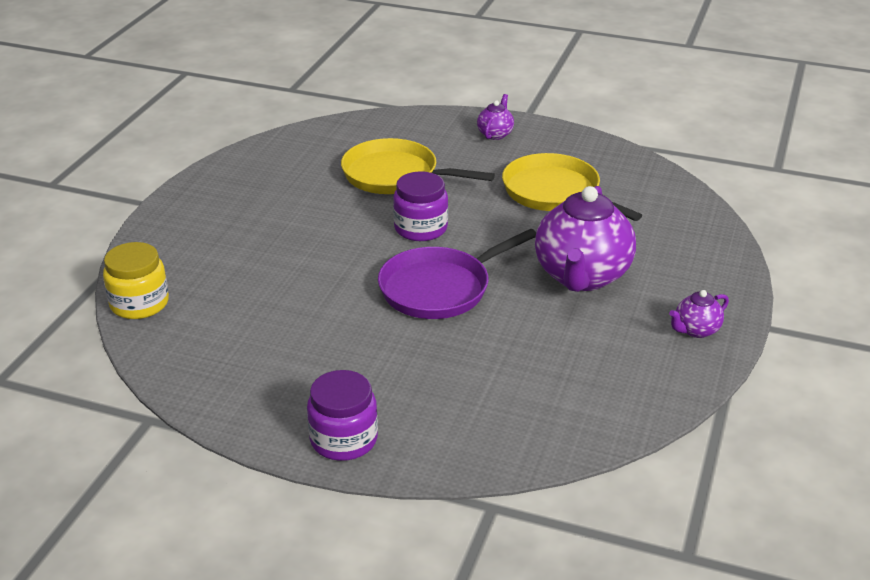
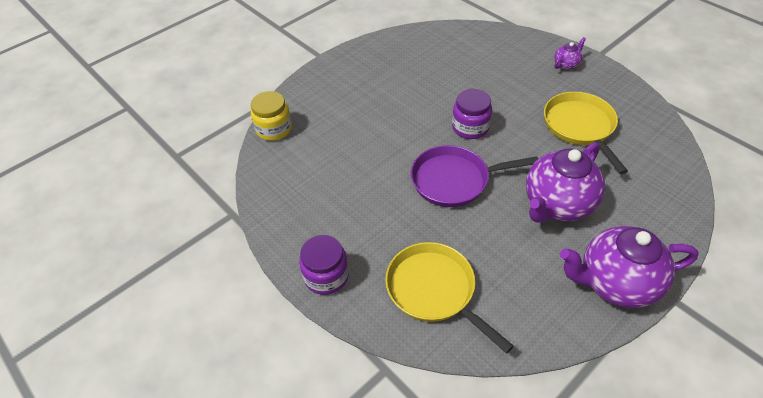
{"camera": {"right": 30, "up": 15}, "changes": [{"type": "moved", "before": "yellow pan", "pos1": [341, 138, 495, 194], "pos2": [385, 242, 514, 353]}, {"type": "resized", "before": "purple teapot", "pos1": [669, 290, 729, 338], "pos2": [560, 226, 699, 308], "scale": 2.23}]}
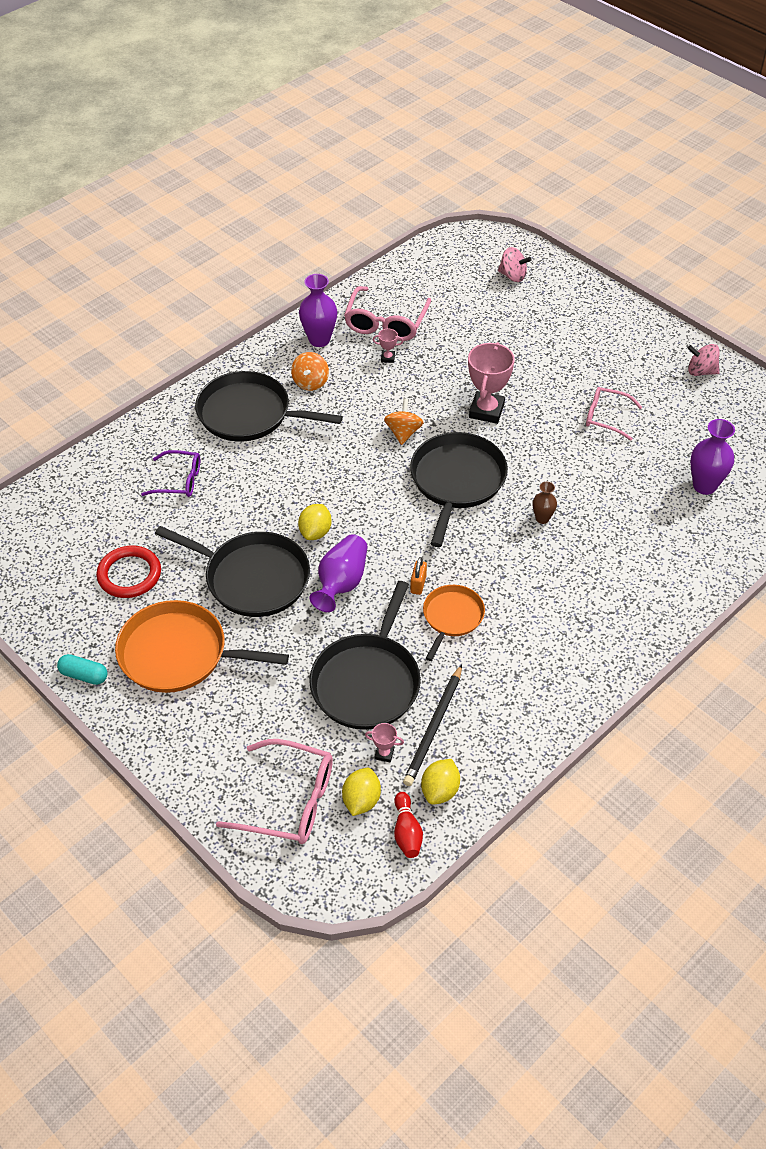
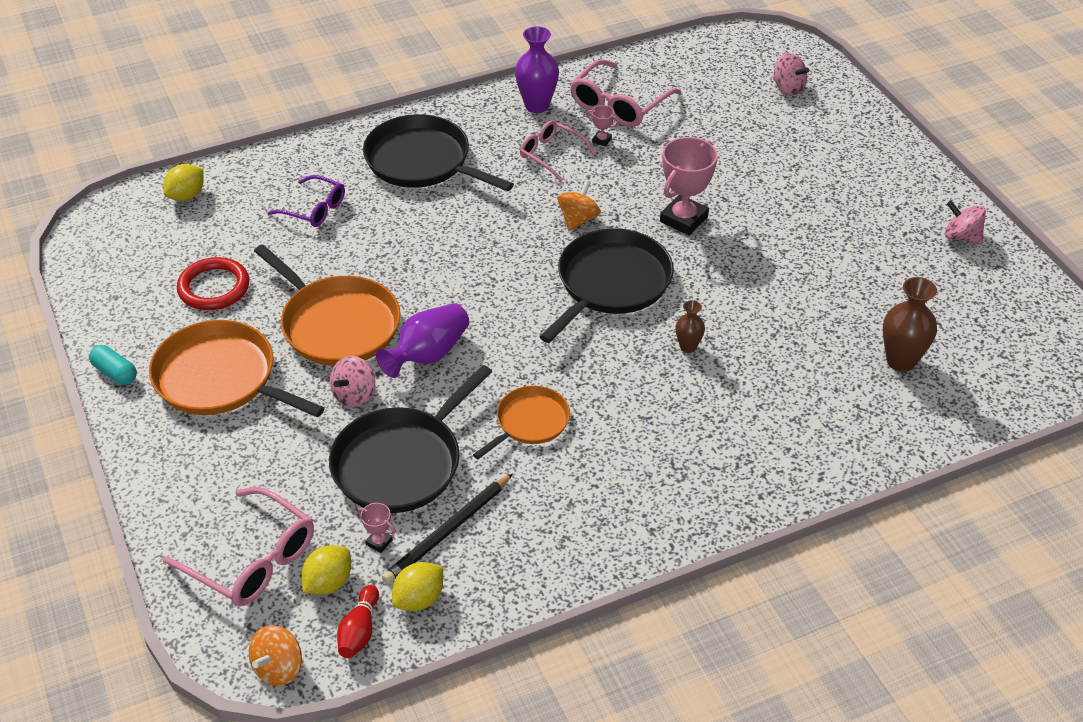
{"camera": {"right": 20, "up": -5}, "changes": [{"type": "recoloured", "before": "black pan", "after": "orange pan", "pos1": [155, 526, 310, 617], "pos2": [254, 244, 401, 366]}, {"type": "moved", "before": "orange spinning top", "pos1": [291, 352, 329, 391], "pos2": [249, 625, 302, 686]}, {"type": "moved", "before": "yellow lemon", "pos1": [298, 504, 331, 540], "pos2": [163, 164, 204, 201]}, {"type": "removed", "before": "orange padlock", "pos1": [410, 557, 427, 595]}, {"type": "moved", "before": "pink glasses", "pos1": [586, 387, 642, 440], "pos2": [520, 120, 596, 181]}, {"type": "recoloured", "before": "purple vase", "after": "brown vase", "pos1": [690, 419, 735, 495], "pos2": [883, 277, 937, 372]}, {"type": "added", "after": "pink spinning top", "pos2": [330, 356, 375, 408]}]}
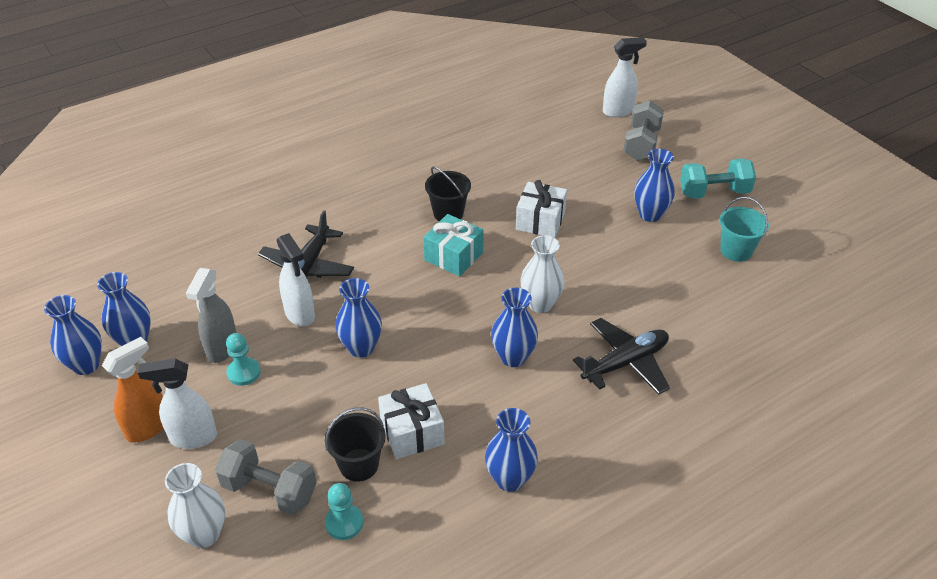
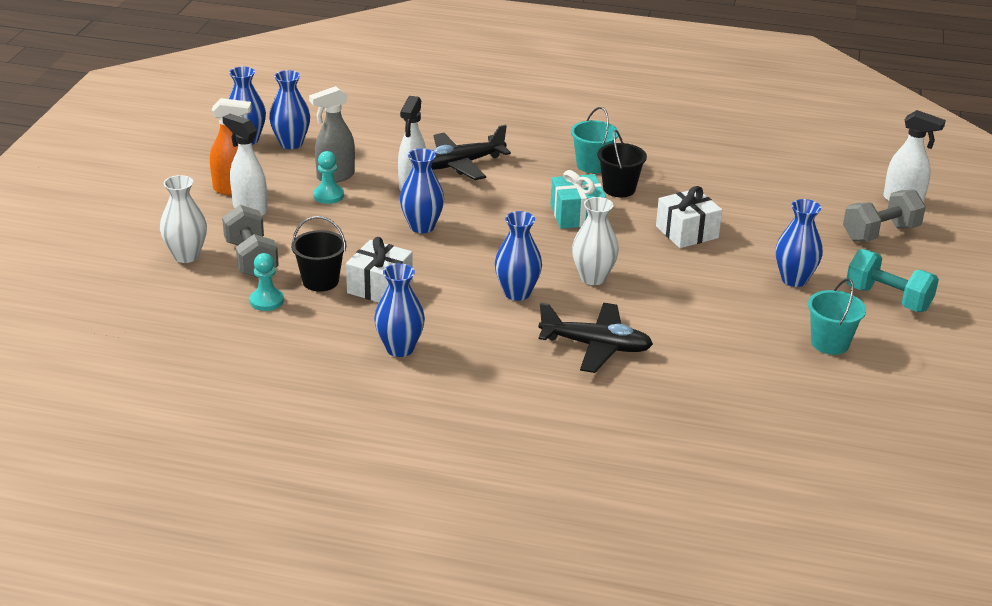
{"camera": {"right": 45, "up": -10}, "changes": [{"type": "added", "after": "turquoise bucket", "pos2": [571, 107, 619, 173]}]}
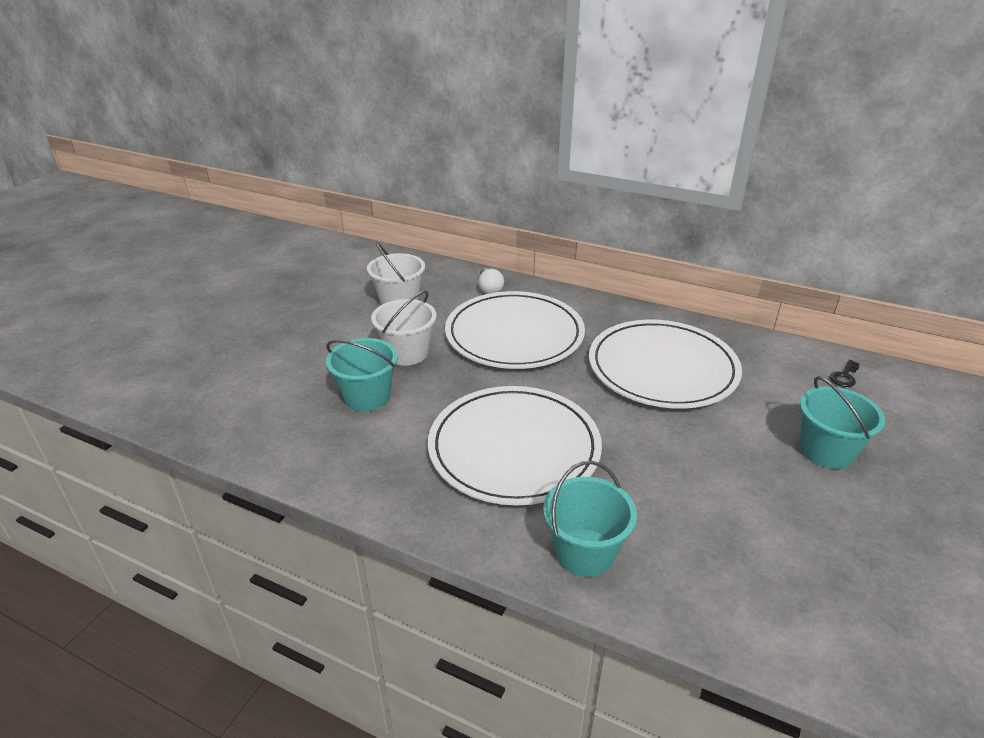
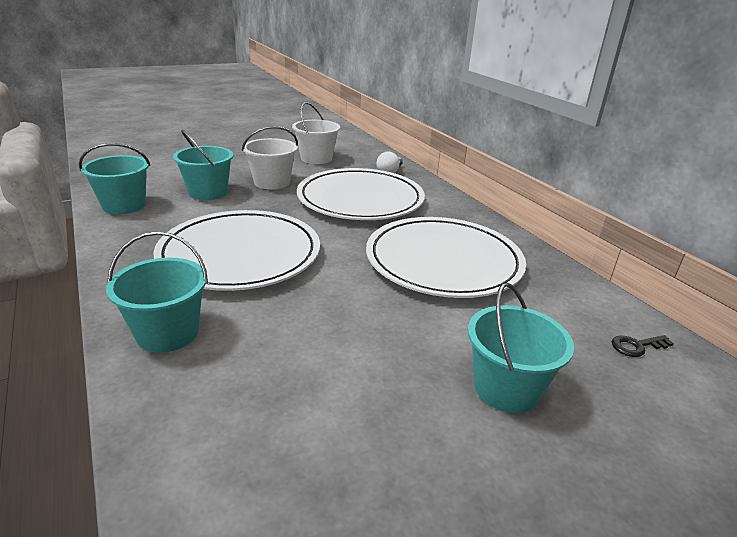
{"camera": {"right": 35, "up": -5}, "changes": [{"type": "added", "after": "turquoise bucket", "pos2": [79, 143, 150, 214]}]}
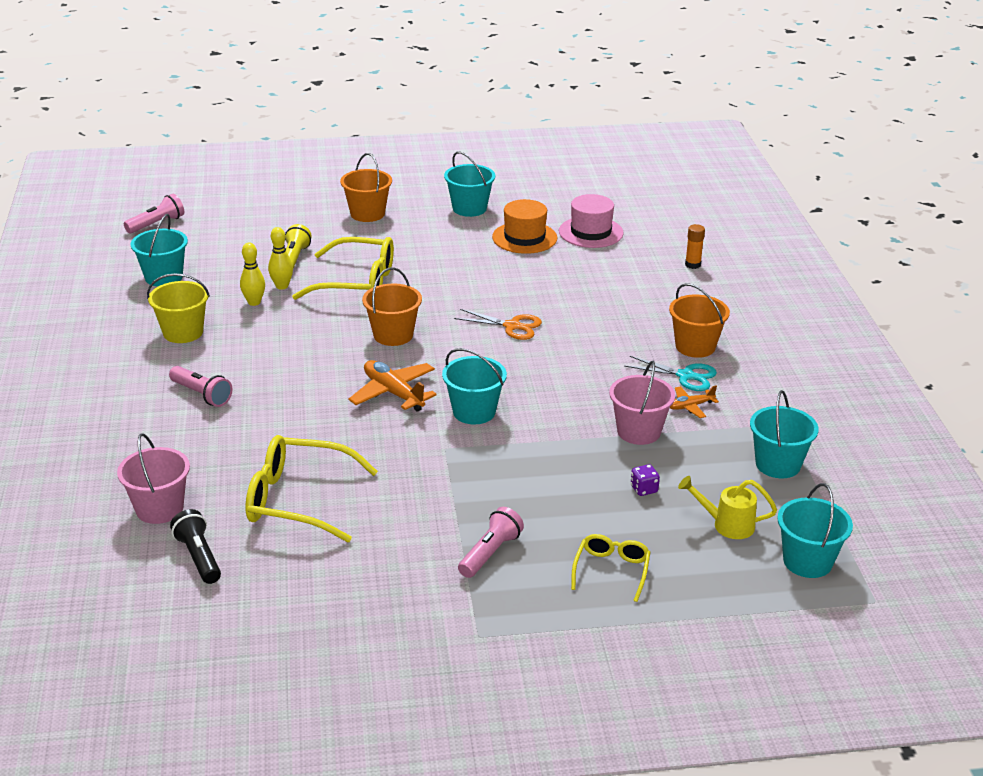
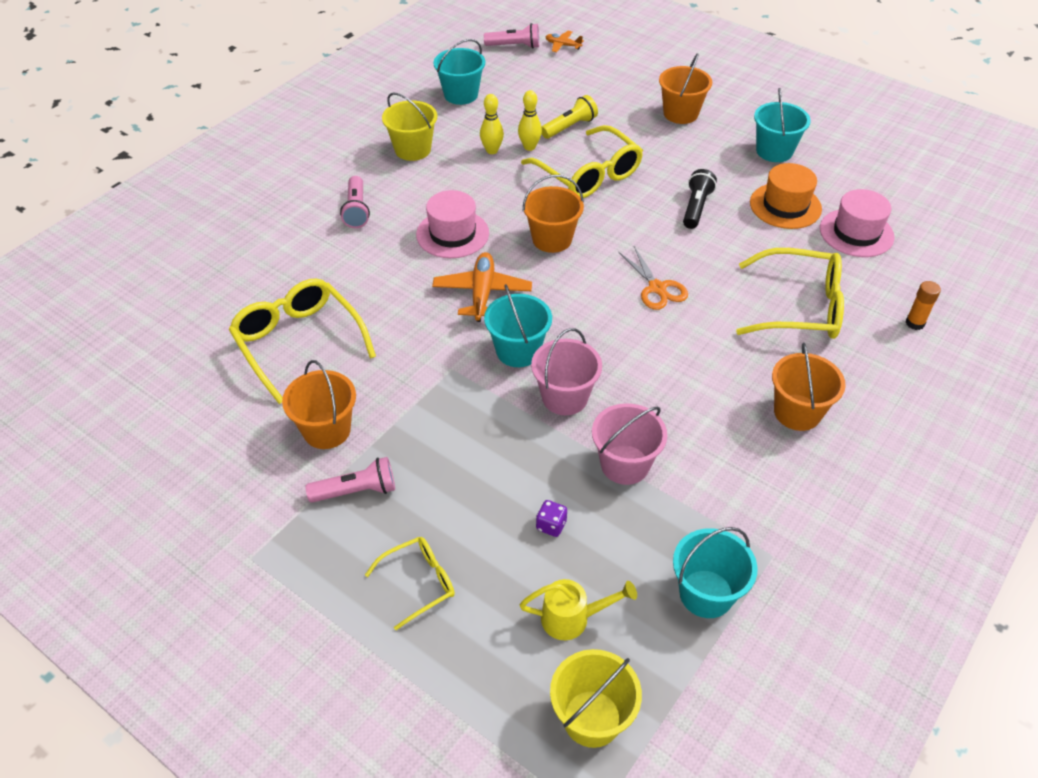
{"camera": {"right": 45, "up": 15}, "changes": [{"type": "moved", "before": "pink bucket", "pos1": [117, 433, 190, 524], "pos2": [531, 328, 602, 415]}, {"type": "moved", "before": "black flashlight", "pos1": [170, 509, 221, 584], "pos2": [683, 169, 717, 229]}, {"type": "removed", "before": "turquoise scissors", "pos1": [624, 356, 717, 391]}, {"type": "moved", "before": "orange plane", "pos1": [670, 386, 719, 418], "pos2": [546, 31, 584, 53]}, {"type": "turned", "before": "yellow watering can", "pos1": [678, 476, 777, 539], "pos2": [520, 579, 637, 640], "turn": 120}, {"type": "recoloured", "before": "turquoise bucket", "after": "yellow bucket", "pos1": [777, 483, 853, 578], "pos2": [550, 649, 642, 748]}, {"type": "added", "after": "orange bucket", "pos2": [282, 360, 356, 449]}, {"type": "added", "after": "pink hat", "pos2": [416, 190, 489, 258]}, {"type": "added", "after": "yellow glasses", "pos2": [736, 248, 844, 339]}]}
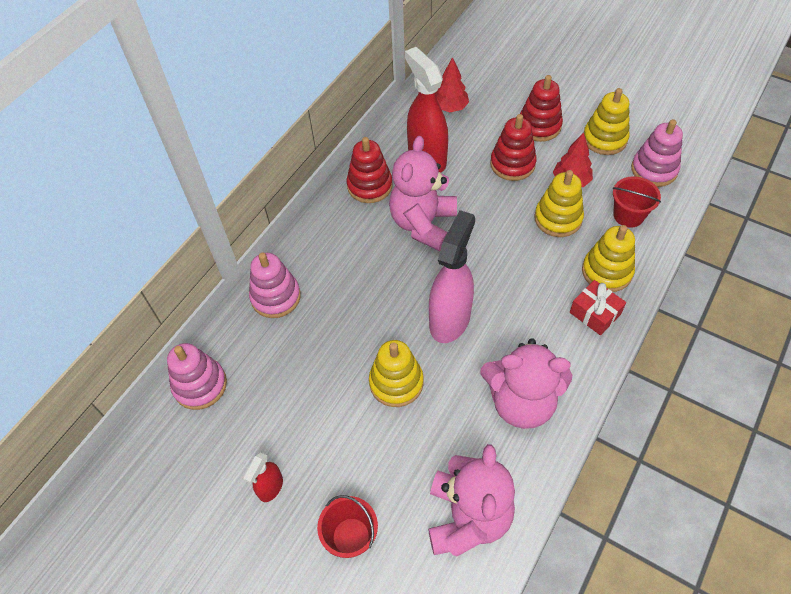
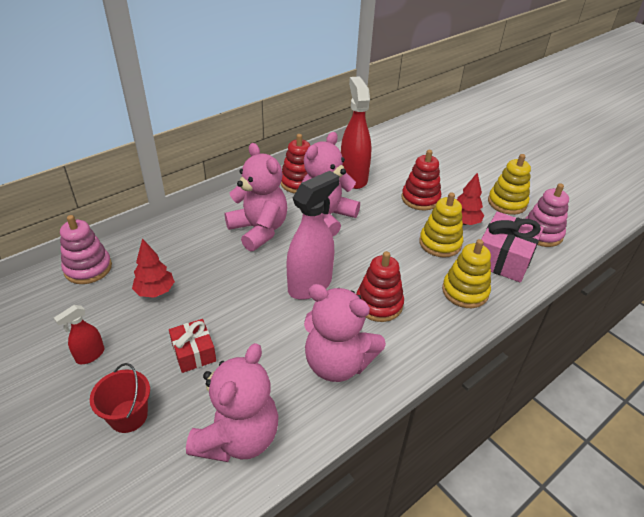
{"camera": {"right": 15, "up": -15}, "changes": [{"type": "removed", "before": "pink stacking toy", "pos1": [249, 253, 301, 318]}, {"type": "removed", "before": "yellow stacking toy", "pos1": [369, 340, 424, 407]}, {"type": "moved", "before": "red tree", "pos1": [436, 57, 469, 112], "pos2": [132, 238, 175, 298]}, {"type": "moved", "before": "red stacking toy", "pos1": [520, 75, 563, 142], "pos2": [356, 251, 404, 322]}, {"type": "moved", "before": "red gift", "pos1": [570, 280, 626, 335], "pos2": [169, 319, 216, 373]}, {"type": "replaced", "before": "red bucket", "after": "pink gift", "pos1": [612, 176, 661, 227], "pos2": [481, 212, 544, 283]}, {"type": "added", "after": "pink teddy bear", "pos2": [225, 143, 288, 252]}]}
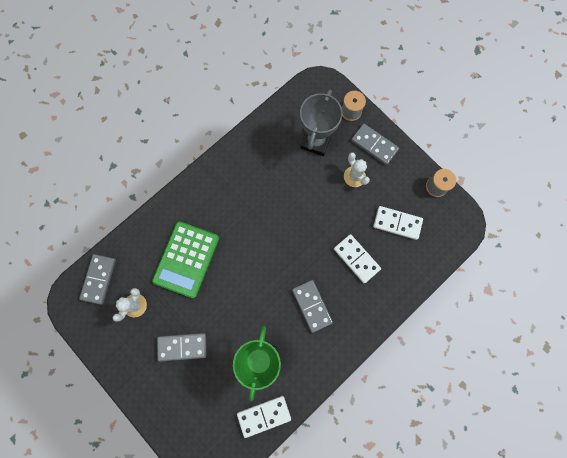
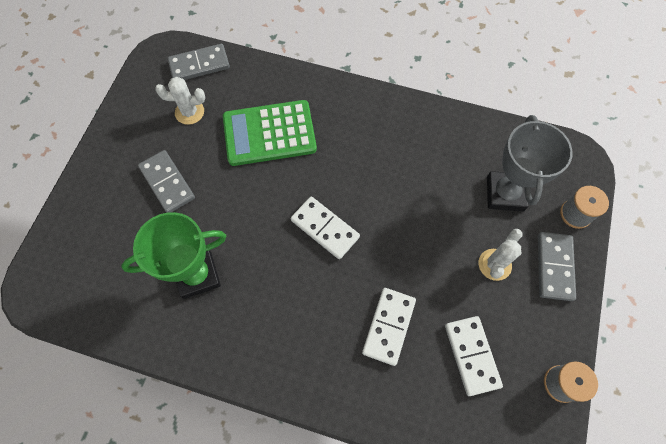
{"camera": {"right": 60, "up": -10}, "changes": [{"type": "moved", "before": "white domino", "pos1": [237, 396, 291, 438], "pos2": [291, 197, 360, 259]}, {"type": "removed", "before": "grey domino", "pos1": [292, 280, 333, 333]}, {"type": "turned", "before": "grey trophy", "pos1": [300, 90, 343, 156], "pos2": [487, 115, 573, 211], "turn": -75}]}
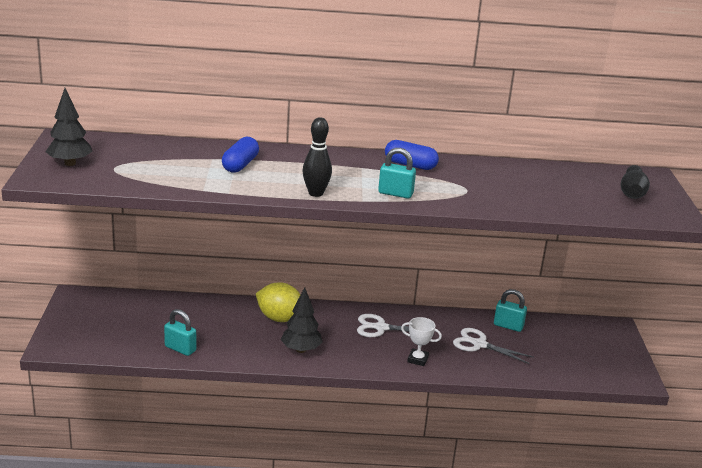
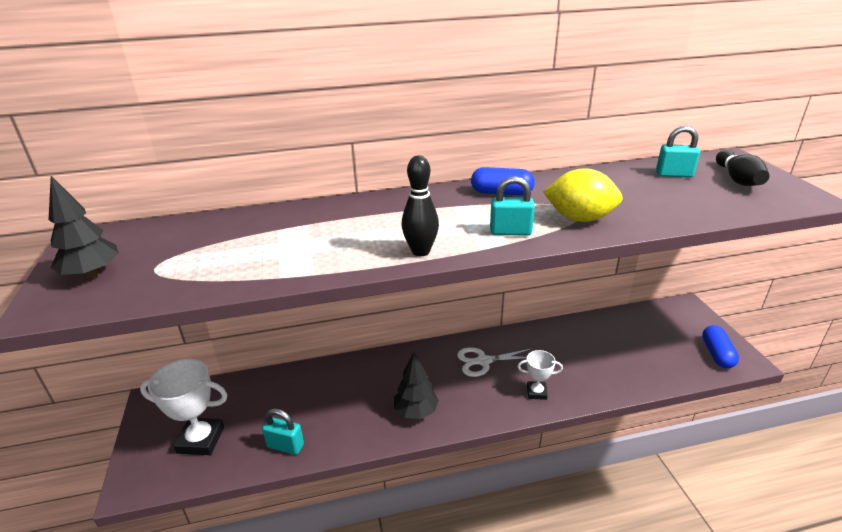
{"camera": {"right": -10, "up": 5}, "changes": [{"type": "moved", "before": "blue capsule", "pos1": [222, 137, 259, 173], "pos2": [702, 325, 739, 368]}, {"type": "moved", "before": "yellow lemon", "pos1": [256, 282, 300, 322], "pos2": [543, 168, 623, 222]}, {"type": "removed", "before": "white scissors", "pos1": [453, 328, 533, 364]}, {"type": "moved", "before": "turquoise padlock", "pos1": [494, 289, 527, 332], "pos2": [656, 126, 700, 178]}, {"type": "added", "after": "white trophy", "pos2": [140, 359, 227, 455]}]}
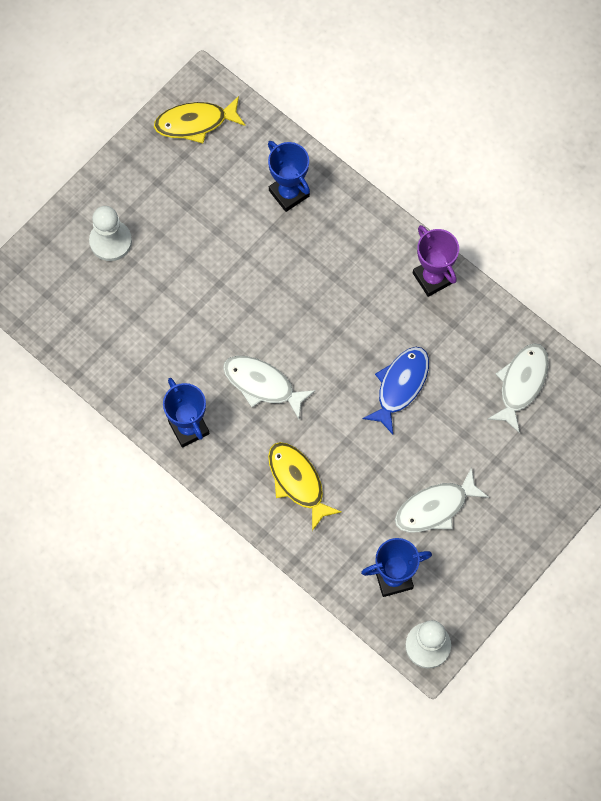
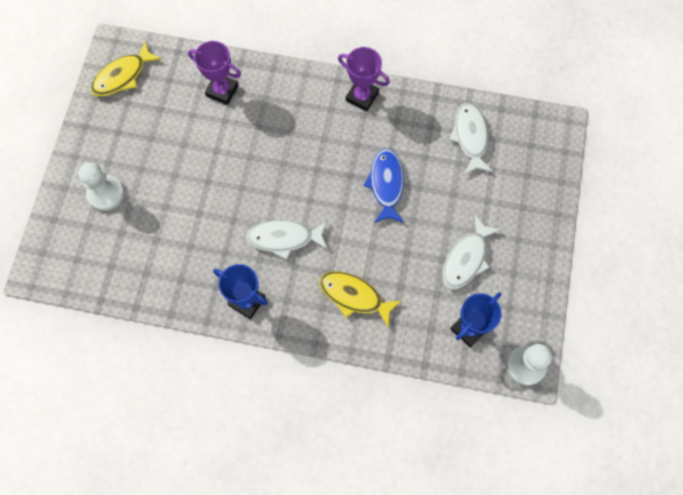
{"camera": {"right": -30, "up": 0}, "changes": [{"type": "recoloured", "before": "blue trophy", "after": "purple trophy", "pos1": [268, 141, 310, 212], "pos2": [188, 41, 241, 105]}]}
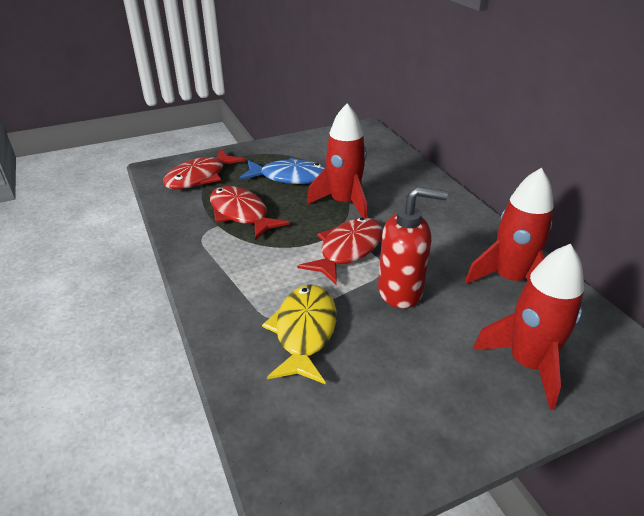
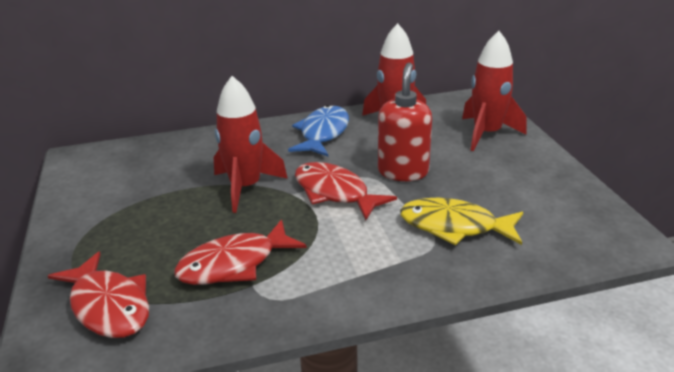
{"camera": {"right": -80, "up": -5}, "changes": [{"type": "moved", "before": "blue fish", "pos1": [239, 158, 325, 184], "pos2": [288, 105, 349, 156]}]}
